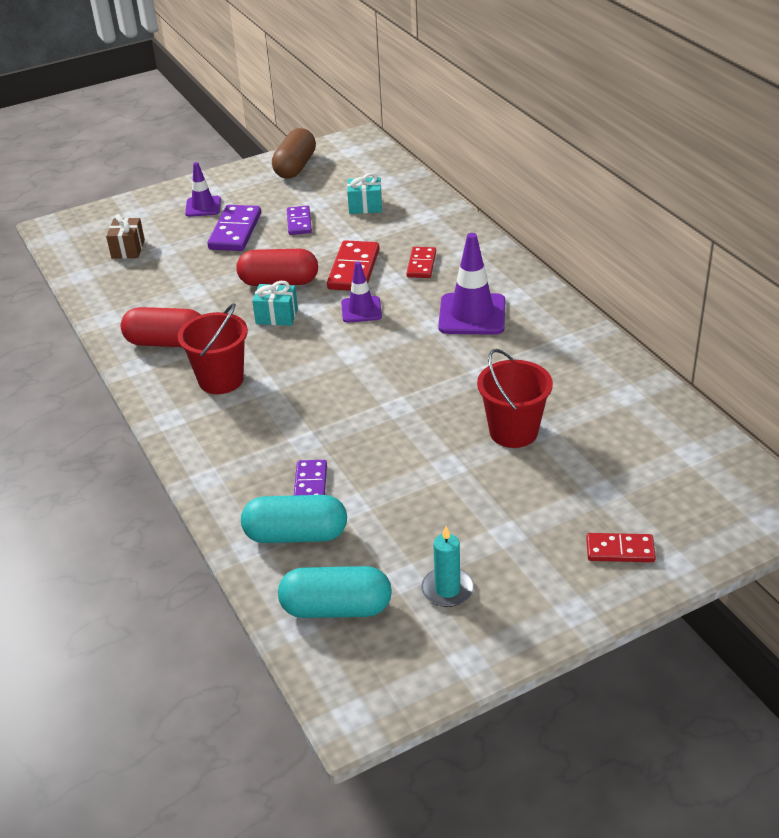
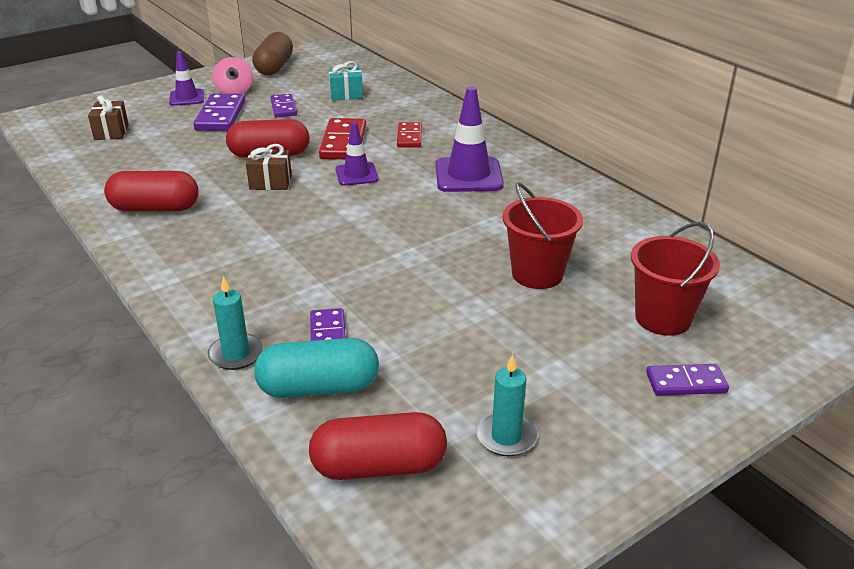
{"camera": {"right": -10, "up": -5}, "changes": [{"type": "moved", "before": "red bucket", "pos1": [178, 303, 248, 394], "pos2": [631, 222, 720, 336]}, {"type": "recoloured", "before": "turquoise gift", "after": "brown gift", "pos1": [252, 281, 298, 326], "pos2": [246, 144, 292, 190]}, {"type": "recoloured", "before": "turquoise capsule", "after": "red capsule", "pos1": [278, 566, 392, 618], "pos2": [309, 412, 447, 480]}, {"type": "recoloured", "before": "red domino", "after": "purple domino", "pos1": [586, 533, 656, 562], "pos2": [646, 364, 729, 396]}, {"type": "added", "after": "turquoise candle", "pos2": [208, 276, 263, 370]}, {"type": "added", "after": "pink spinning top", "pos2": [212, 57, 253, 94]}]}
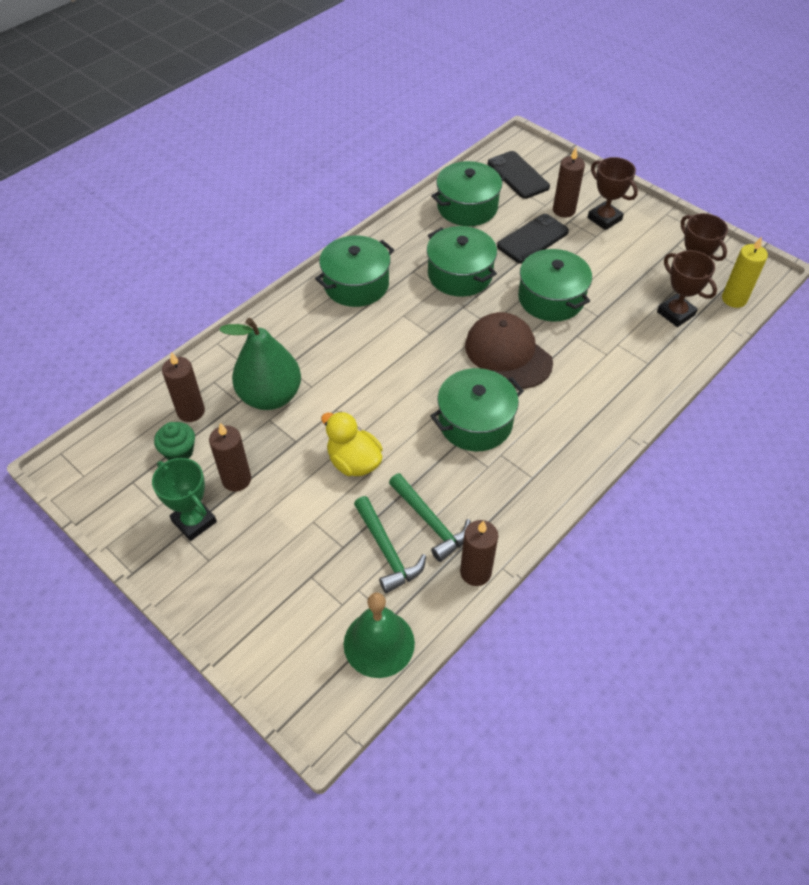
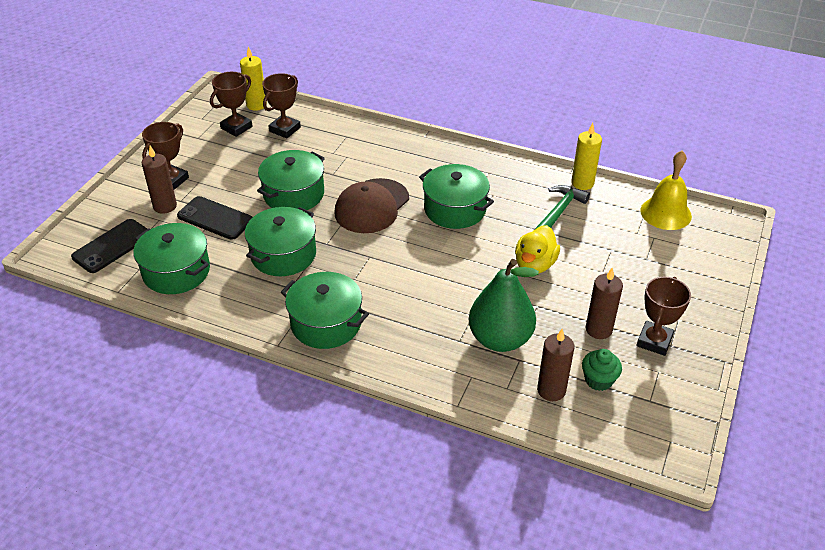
{"camera": {"right": -110, "up": -10}, "changes": [{"type": "recoloured", "before": "green trophy", "after": "brown trophy", "pos1": [152, 458, 217, 541], "pos2": [637, 277, 691, 356]}, {"type": "recoloured", "before": "green bell", "after": "yellow bell", "pos1": [344, 592, 415, 678], "pos2": [640, 151, 692, 230]}, {"type": "removed", "before": "green hammer", "pos1": [354, 496, 426, 594]}, {"type": "recoloured", "before": "brown candle", "after": "yellow candle", "pos1": [460, 520, 498, 586], "pos2": [571, 123, 602, 190]}]}
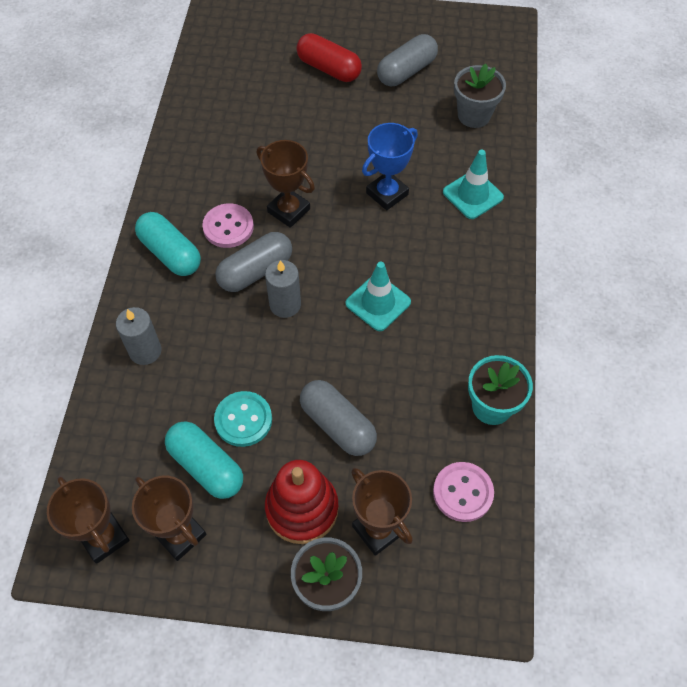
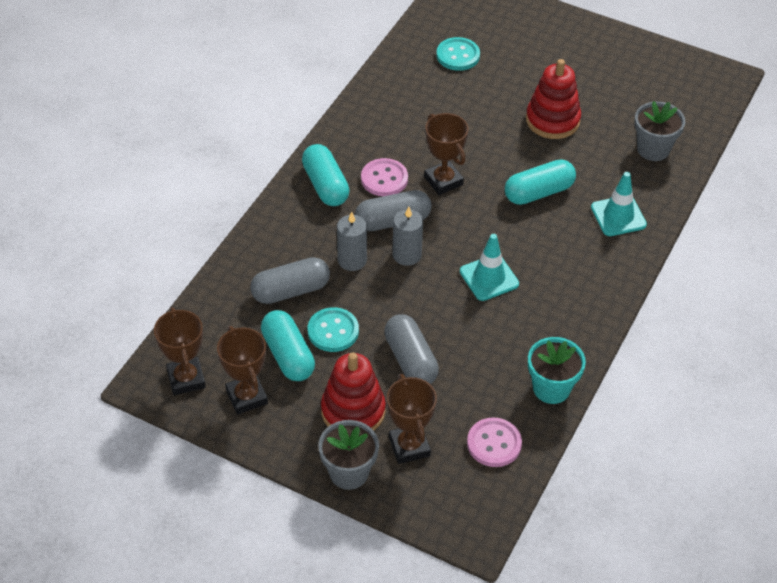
{"camera": {"right": 20, "up": -10}, "changes": [{"type": "moved", "before": "grey candle", "pos1": [116, 307, 162, 365], "pos2": [337, 212, 367, 271]}, {"type": "removed", "before": "red capsule", "pos1": [296, 33, 362, 82]}, {"type": "replaced", "before": "blue trophy", "after": "turquoise capsule", "pos1": [362, 123, 418, 210], "pos2": [505, 159, 576, 205]}, {"type": "moved", "before": "grey capsule", "pos1": [377, 34, 438, 86], "pos2": [250, 257, 330, 304]}, {"type": "added", "after": "turquoise button", "pos2": [436, 37, 480, 71]}, {"type": "added", "after": "red stacking toy", "pos2": [526, 59, 581, 139]}]}
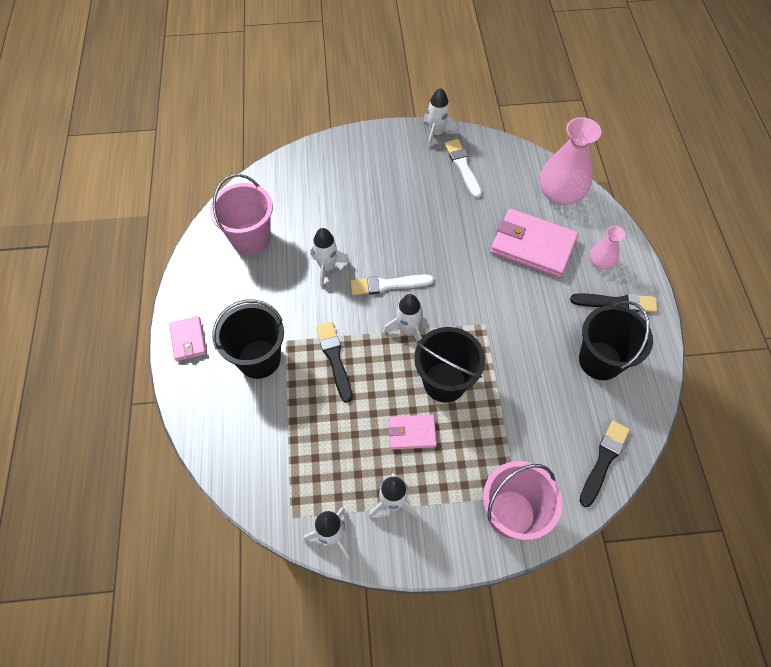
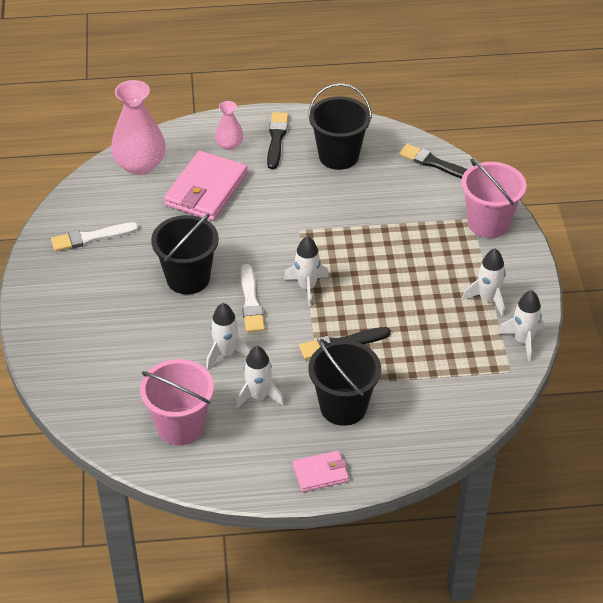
{"camera": {"right": -90, "up": -15}, "changes": [{"type": "removed", "before": "pink wallet", "pos1": [389, 415, 437, 450]}, {"type": "moved", "before": "black bucket", "pos1": [414, 327, 485, 403], "pos2": [151, 213, 219, 294]}, {"type": "moved", "before": "white rocket", "pos1": [423, 88, 457, 148], "pos2": [235, 346, 284, 409]}]}
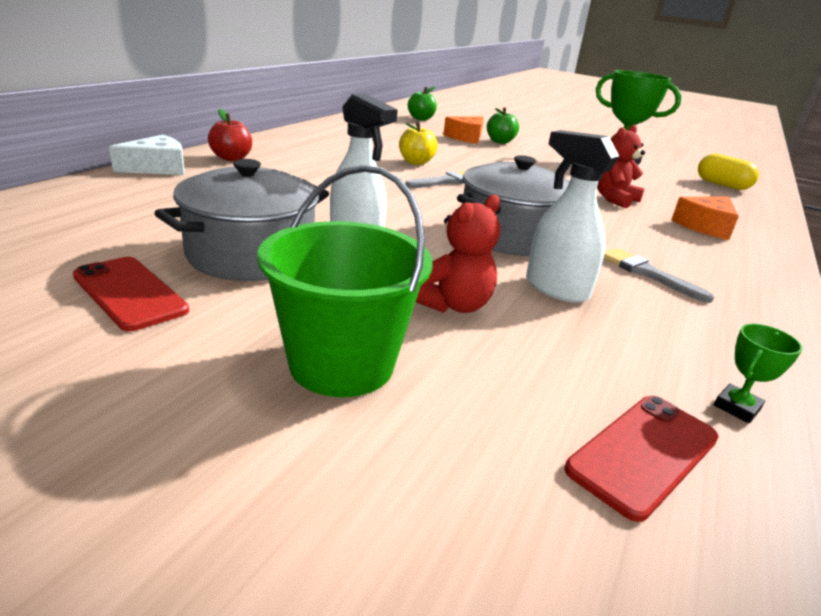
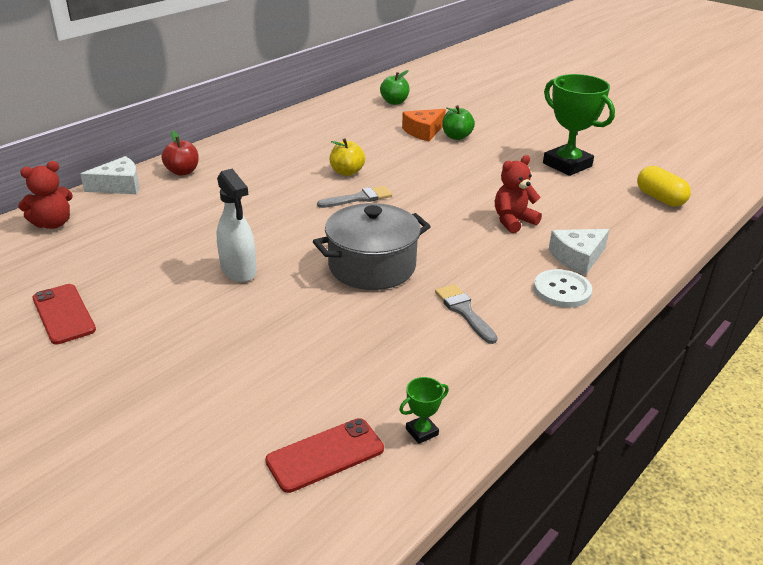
{"camera": {"right": 15, "up": 5}, "changes": [{"type": "removed", "before": "grey pot", "pos1": [154, 159, 329, 281]}, {"type": "removed", "before": "green bucket", "pos1": [257, 165, 433, 397]}, {"type": "moved", "before": "red teddy bear", "pos1": [416, 194, 500, 313], "pos2": [18, 161, 73, 229]}, {"type": "removed", "before": "white spray bottle", "pos1": [526, 130, 619, 303]}, {"type": "recoloured", "before": "orange cheese", "after": "white cheese", "pos1": [671, 196, 739, 240], "pos2": [548, 229, 610, 275]}, {"type": "added", "after": "white button", "pos2": [534, 269, 592, 308]}]}
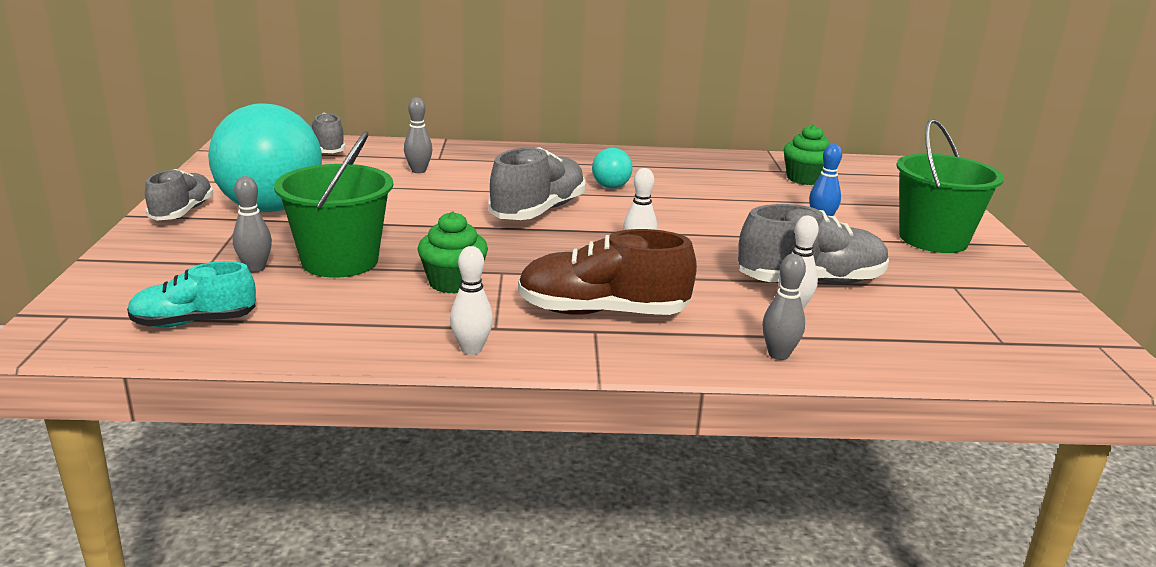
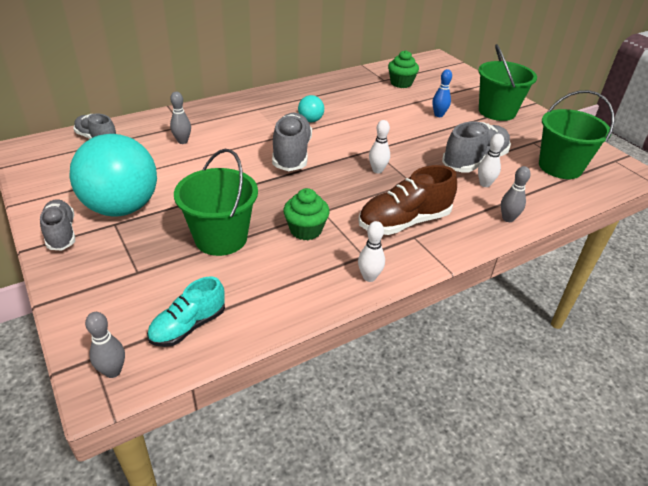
{"camera": {"right": -30, "up": 15}, "changes": [{"type": "moved", "before": "grey bowling pin", "pos1": [233, 176, 272, 272], "pos2": [85, 312, 125, 378]}, {"type": "added", "after": "green bucket", "pos2": [539, 90, 614, 179]}]}
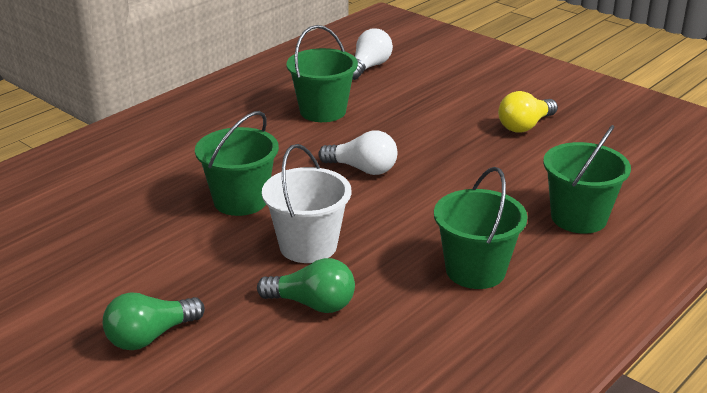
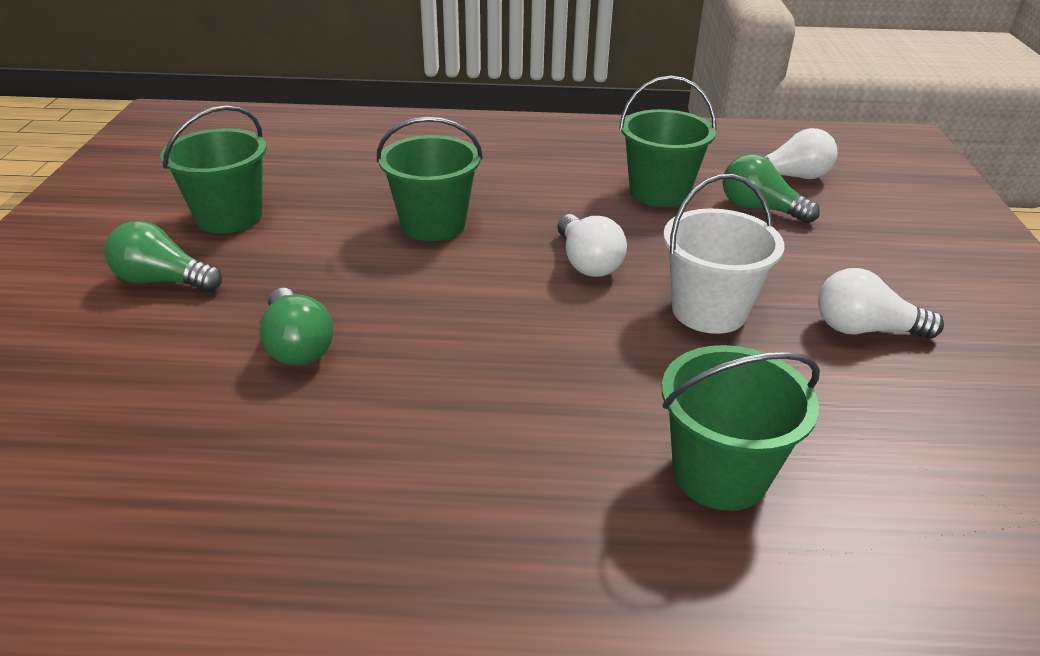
{"camera": {"right": 50, "up": 5}, "changes": [{"type": "moved", "before": "white bucket", "pos1": [262, 144, 351, 263], "pos2": [663, 174, 784, 334]}, {"type": "moved", "before": "green bucket", "pos1": [434, 167, 527, 289], "pos2": [160, 105, 267, 233]}, {"type": "recoloured", "before": "yellow light bulb", "after": "white light bulb", "pos1": [498, 91, 558, 133], "pos2": [818, 268, 944, 339]}, {"type": "added", "after": "green light bulb", "pos2": [723, 154, 820, 224]}]}
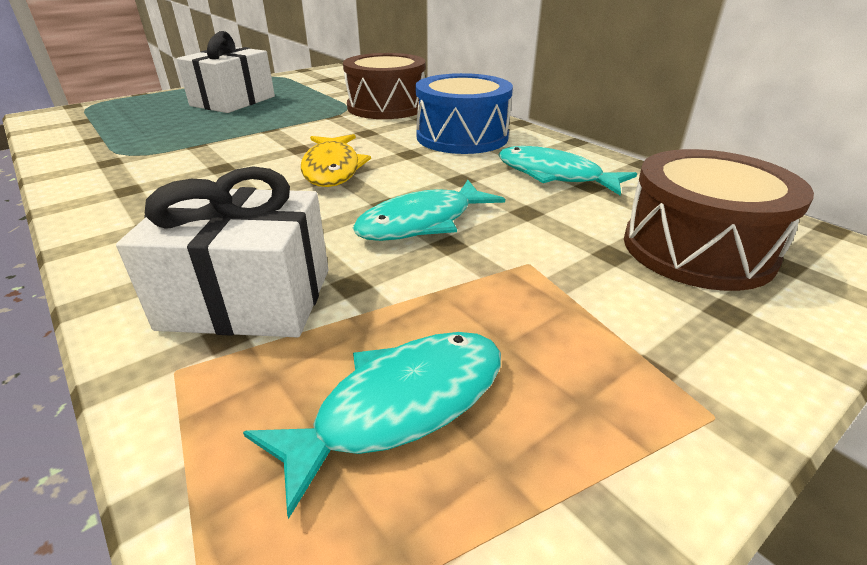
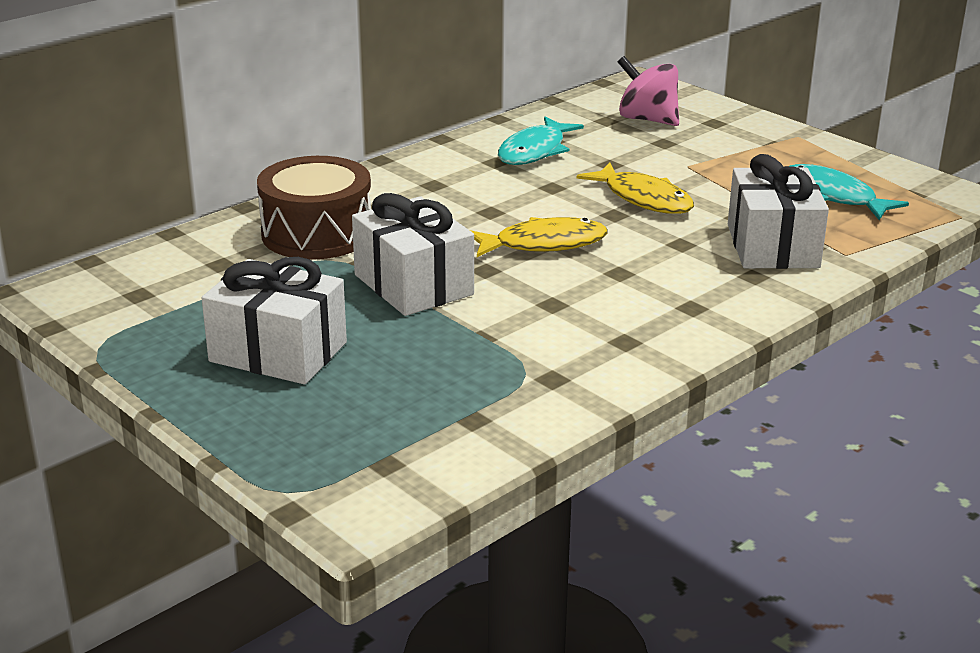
{"camera": {"right": -95, "up": -5}, "changes": [{"type": "recoloured", "before": "turquoise fish", "after": "yellow fish", "pos1": [353, 180, 505, 241], "pos2": [577, 162, 694, 214]}, {"type": "removed", "before": "blue drum", "pos1": [416, 73, 513, 154]}, {"type": "replaced", "before": "brown drum", "after": "pink spinning top", "pos1": [624, 149, 814, 291], "pos2": [618, 56, 679, 126]}, {"type": "added", "after": "white gift", "pos2": [352, 193, 474, 316]}]}
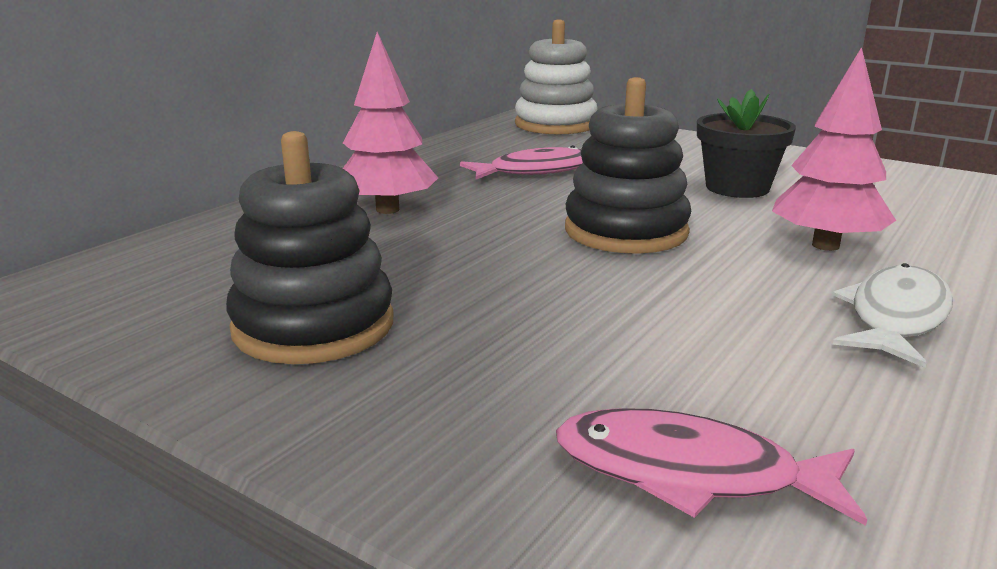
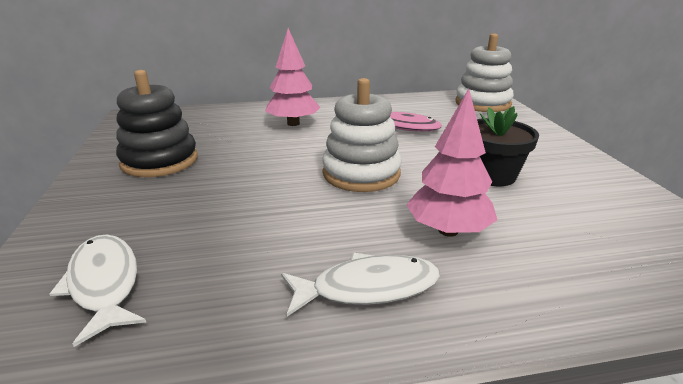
{"camera": {"right": 45, "up": 5}, "changes": [{"type": "recoloured", "before": "pink fish", "after": "white fish", "pos1": [556, 408, 867, 526], "pos2": [49, 235, 146, 347]}, {"type": "recoloured", "before": "black stacking toy", "after": "white stacking toy", "pos1": [565, 77, 691, 254], "pos2": [322, 78, 402, 192]}]}
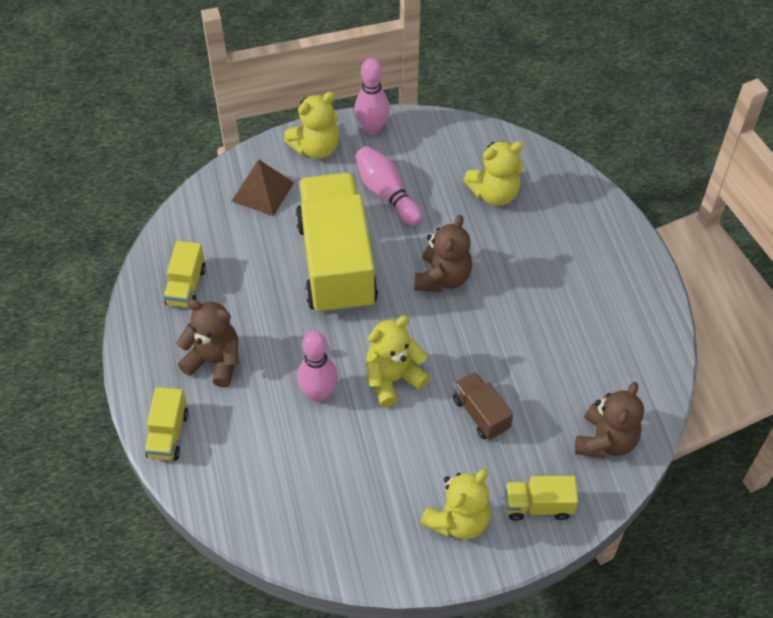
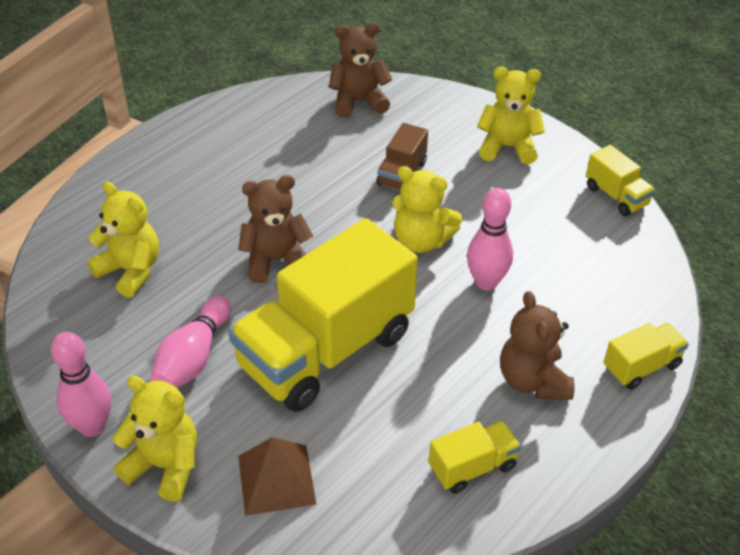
{"camera": {"right": -125, "up": -10}, "changes": [{"type": "moved", "before": "yellow truck", "pos1": [505, 476, 578, 521], "pos2": [586, 145, 655, 216]}]}
